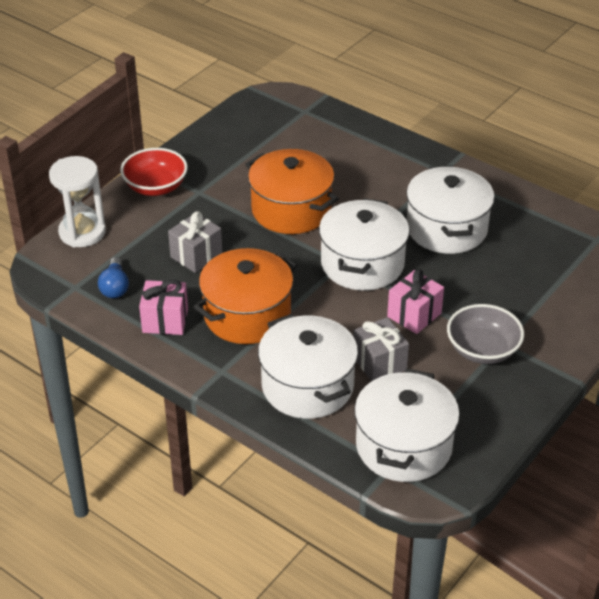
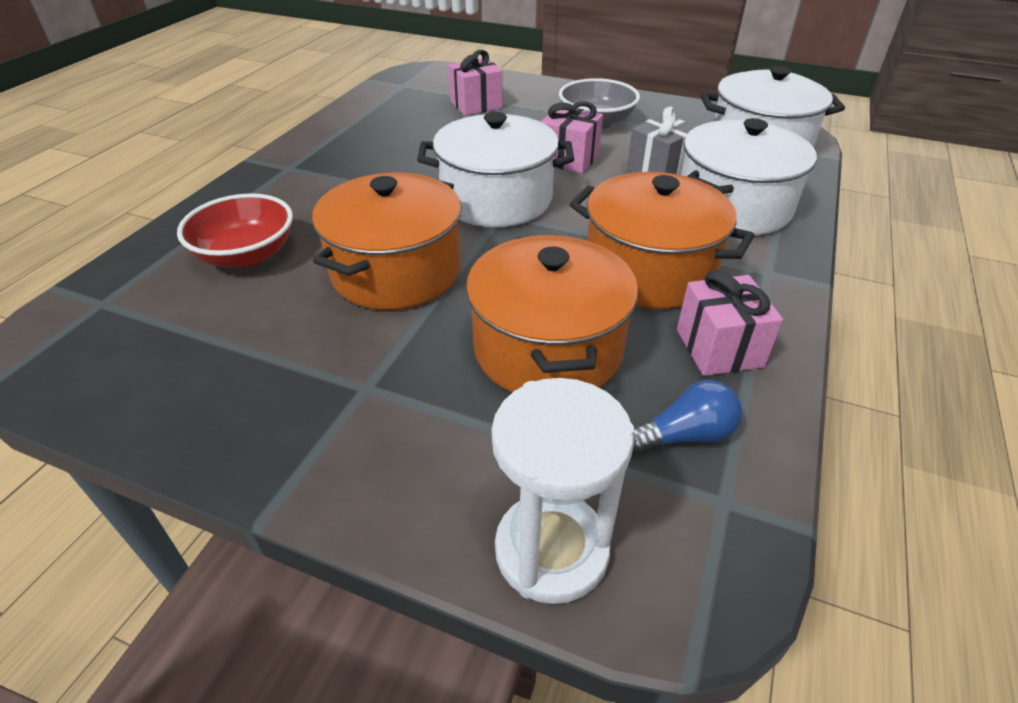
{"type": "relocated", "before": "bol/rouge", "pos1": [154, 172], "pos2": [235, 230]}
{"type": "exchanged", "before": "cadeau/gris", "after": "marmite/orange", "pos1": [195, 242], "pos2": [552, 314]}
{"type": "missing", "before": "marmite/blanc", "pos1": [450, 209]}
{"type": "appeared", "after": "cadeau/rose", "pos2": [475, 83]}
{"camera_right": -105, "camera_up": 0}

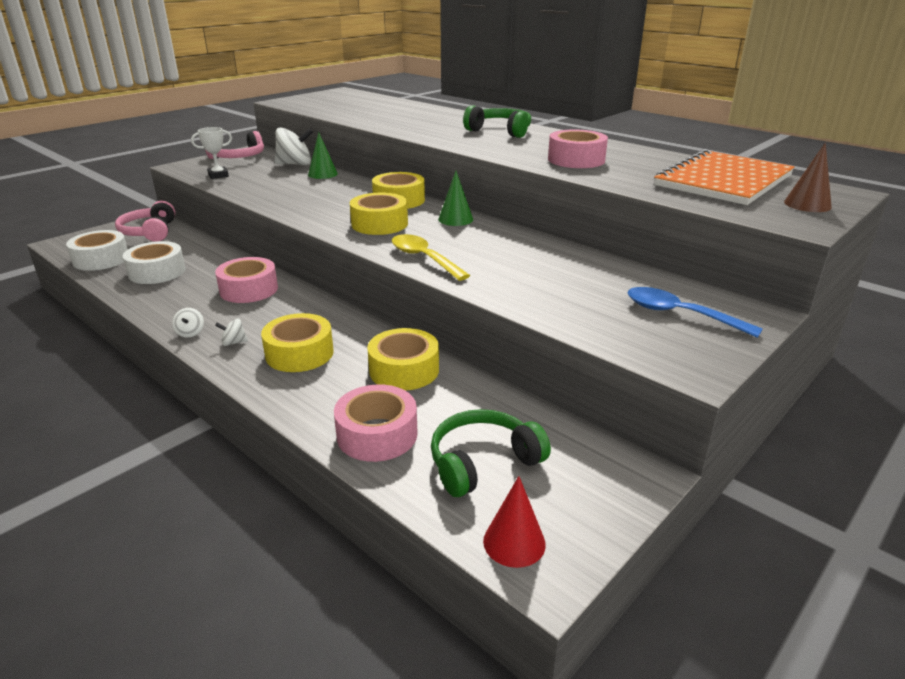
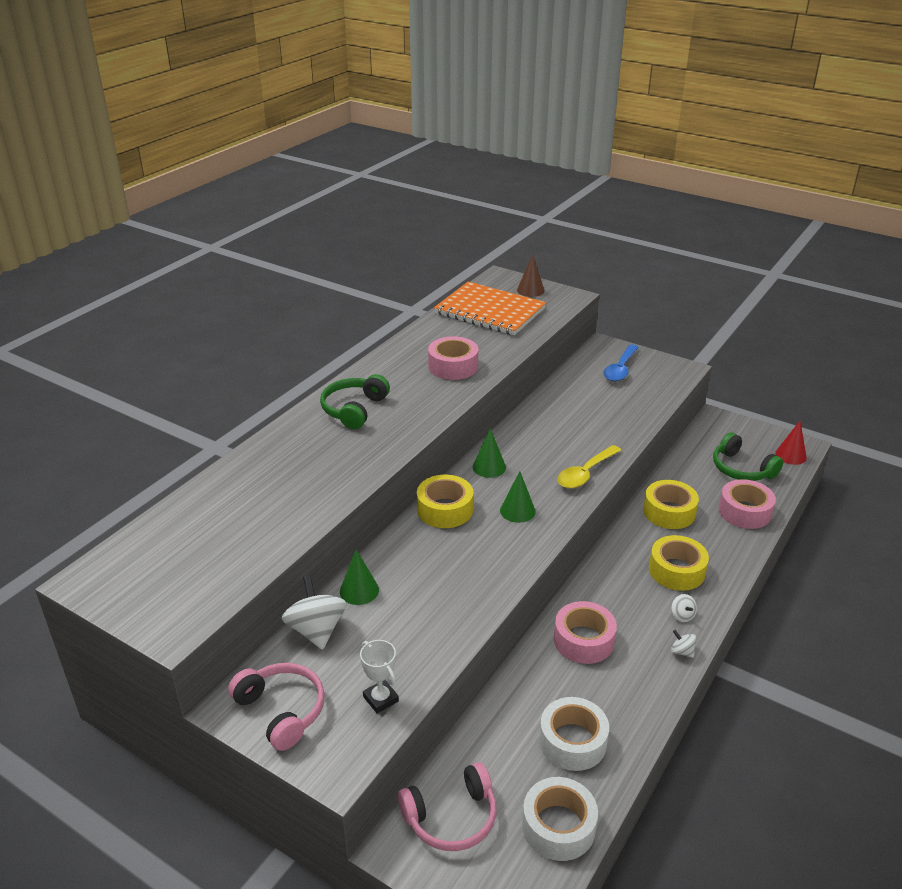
{"type": "spun", "before": "toupie/blanc", "pos1": [188, 323], "pos2": [683, 644], "turn": -120}
{"type": "exchanged", "before": "ruban adhésif/jaune", "after": "cône/vert", "pos1": [379, 214], "pos2": [518, 497]}
{"camera_right": -100, "camera_up": 5}

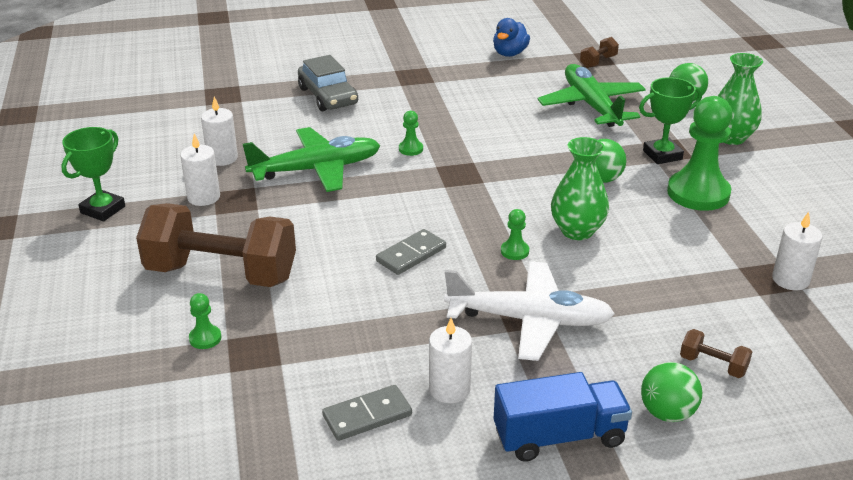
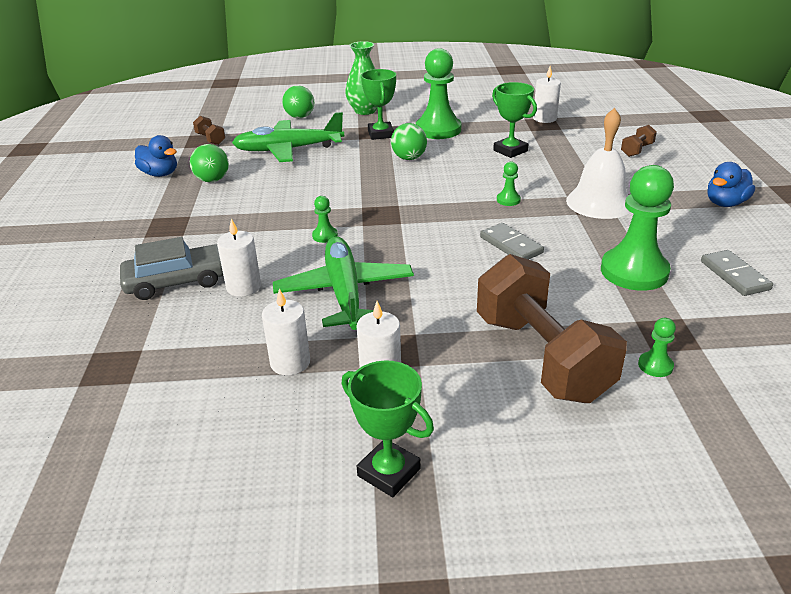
{"type": "spun", "before": "haltère/marron", "pos1": [216, 245], "pos2": [552, 328], "turn": -45}
{"type": "relocated", "before": "bougie/blanc", "pos1": [450, 360], "pos2": [239, 257]}
{"type": "exchanged", "before": "avion/blanc", "after": "cloche/blanc", "pos1": [529, 311], "pos2": [598, 163]}
{"type": "exchanged", "before": "camion/bleu", "after": "canard/bleu", "pos1": [563, 417], "pos2": [731, 184]}
{"type": "missing", "before": "vase/vert", "pos1": [580, 188]}
{"type": "relocated", "before": "balle/vert", "pos1": [671, 392], "pos2": [209, 163]}
{"type": "appeared", "after": "trophée/vert", "pos2": [514, 120]}
{"type": "appeared", "after": "pion/vert", "pos2": [637, 228]}
{"camera_right": -80, "camera_up": 0}

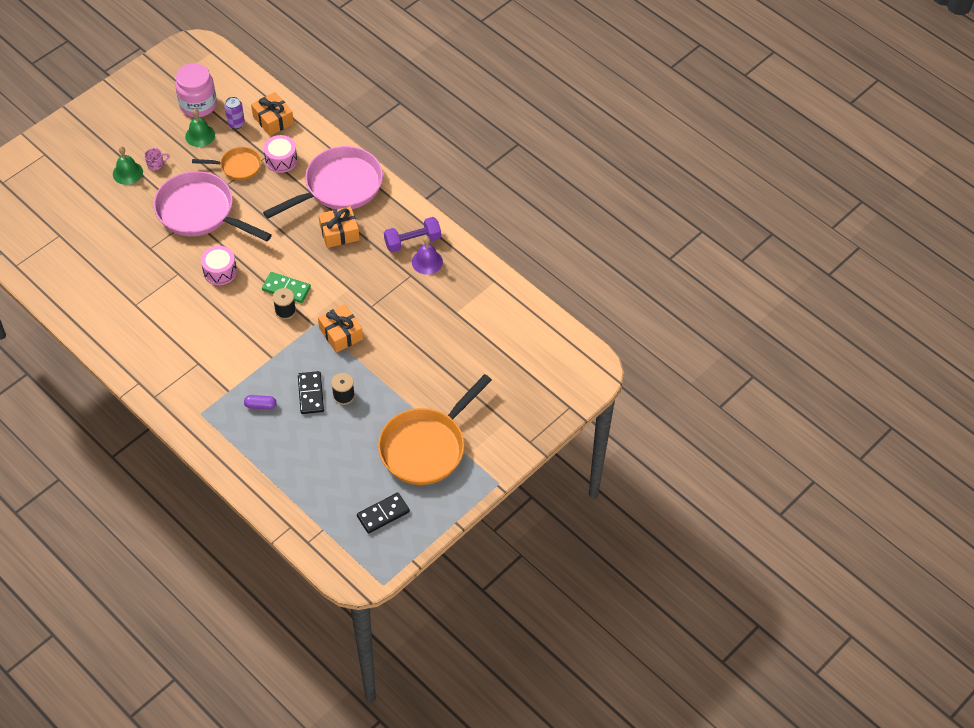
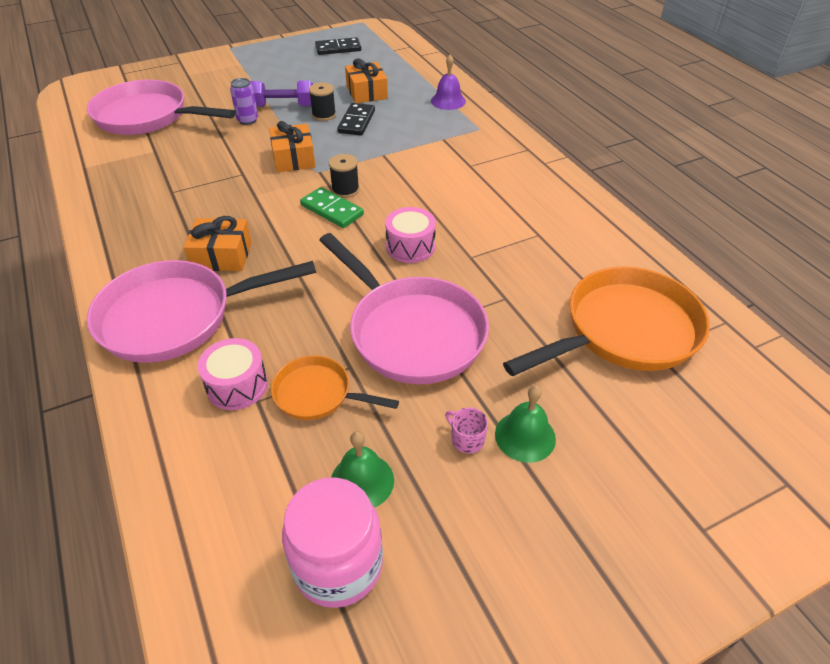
{"type": "spun", "before": "tasse/rose", "pos1": [156, 159], "pos2": [466, 430], "turn": 45}
{"type": "relocated", "before": "canette/violet", "pos1": [234, 113], "pos2": [244, 101]}
{"type": "missing", "before": "gélule/violet", "pos1": [260, 402]}
{"type": "relocated", "before": "cadeau/orange", "pos1": [272, 114], "pos2": [366, 81]}
{"type": "relocated", "before": "poêle/orange", "pos1": [435, 429], "pos2": [606, 321]}
{"type": "relocated", "before": "haltère/violet", "pos1": [412, 234], "pos2": [281, 93]}
{"type": "relocated", "before": "cloche/violet", "pos1": [427, 255], "pos2": [448, 82]}
{"type": "appeared", "after": "poêle/rose", "pos2": [161, 107]}
{"camera_right": -160, "camera_up": -10}

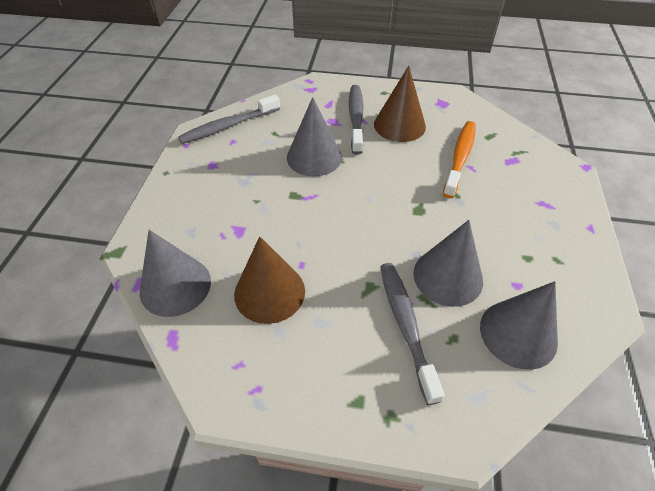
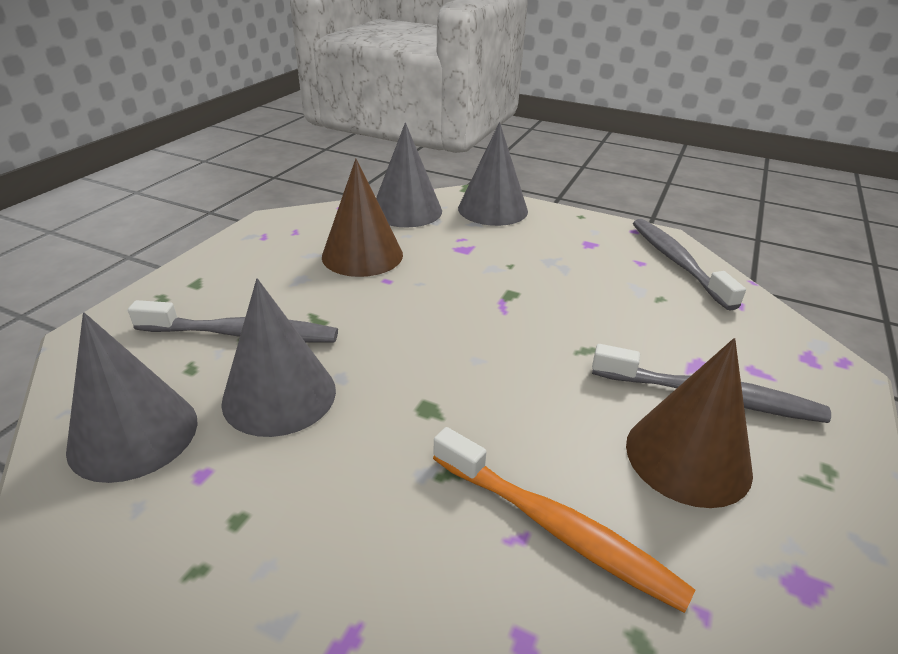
{"type": "relocated", "before": "cône/gris", "pos1": [314, 136], "pos2": [493, 174]}
{"camera_right": 105, "camera_up": -15}

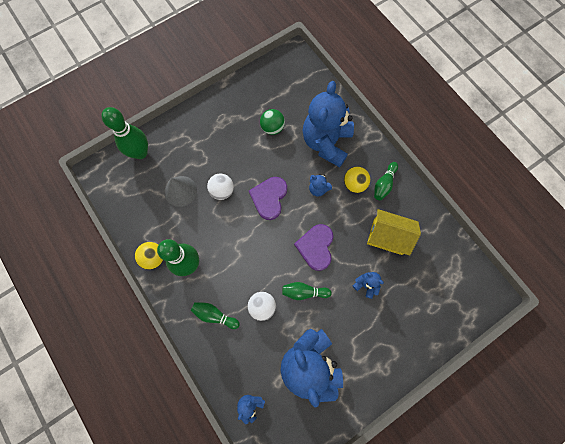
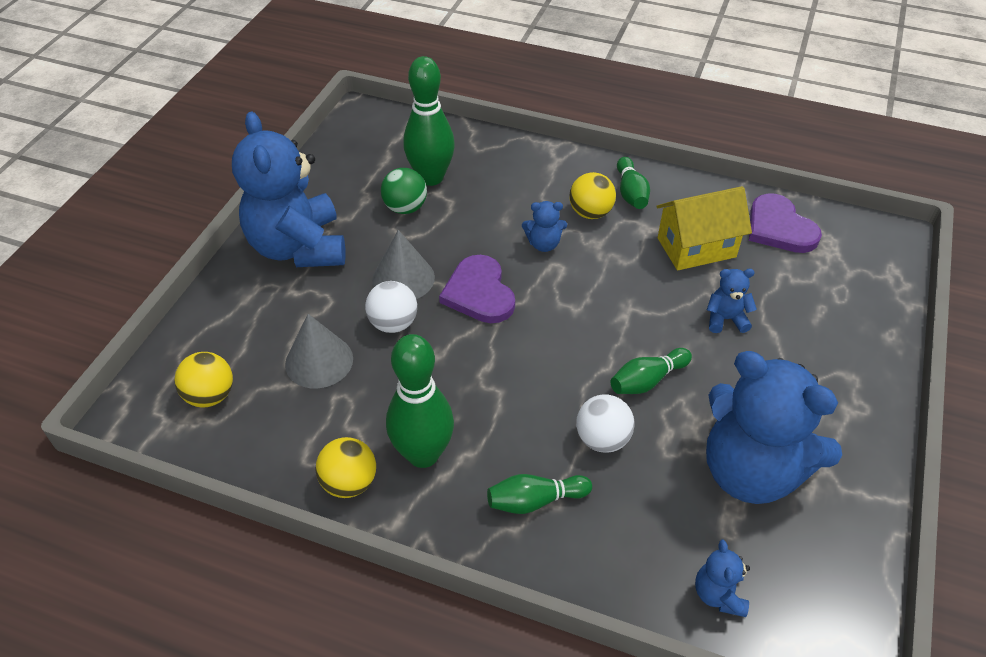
{"type": "relocated", "before": "quille/vert", "pos1": [125, 133], "pos2": [429, 121]}
{"type": "relocated", "before": "cœur/violet", "pos1": [313, 247], "pos2": [785, 223]}
{"type": "relocated", "before": "ours en peluche/bleu", "pos1": [328, 124], "pos2": [289, 189]}
{"type": "appeared", "after": "balle/jaune", "pos2": [203, 379]}
{"type": "appeared", "after": "cône/gris", "pos2": [403, 264]}
{"camera_right": -35, "camera_up": -25}

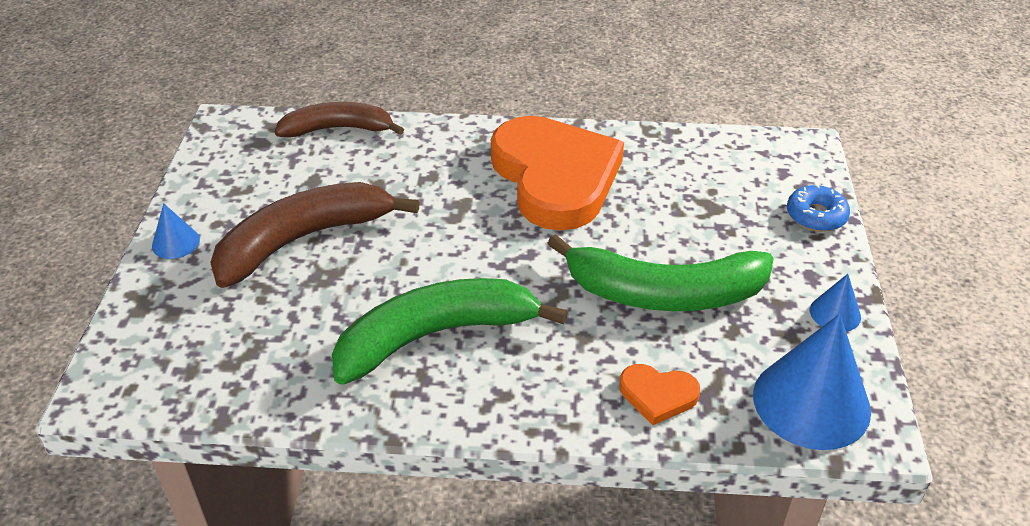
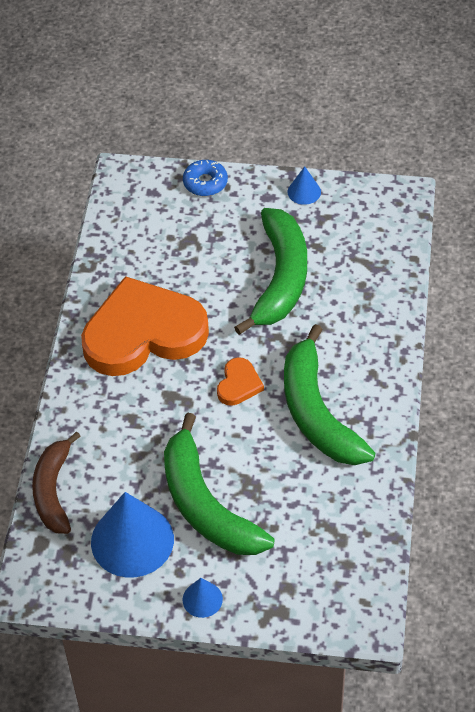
{"type": "colour", "before": "banane/marron", "after": "banane/vert", "pos1": [315, 235], "pos2": [219, 484]}
{"type": "relocated", "before": "cœur/orange", "pos1": [660, 394], "pos2": [240, 381]}
{"type": "relocated", "before": "cône/bleu", "pos1": [812, 382], "pos2": [132, 535]}
{"camera_right": -85, "camera_up": 10}

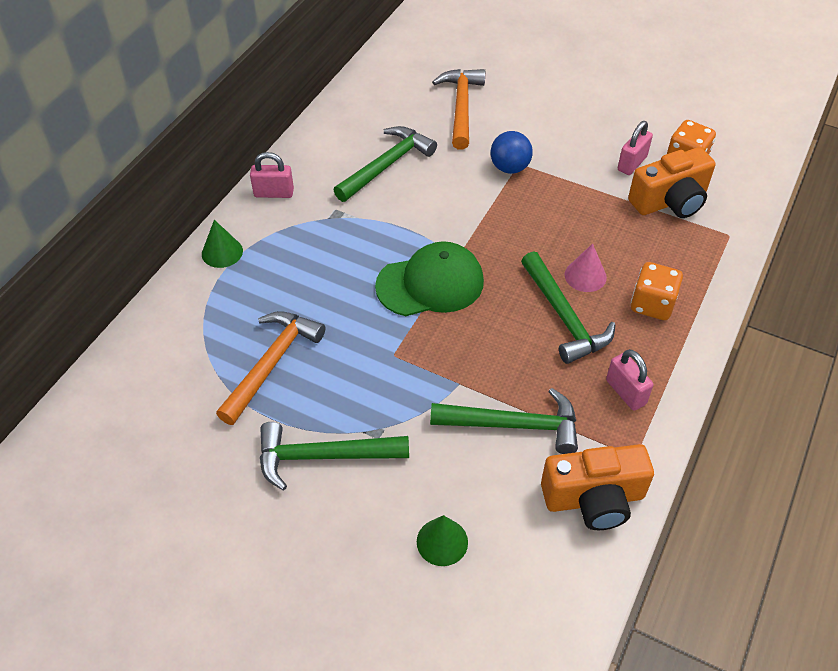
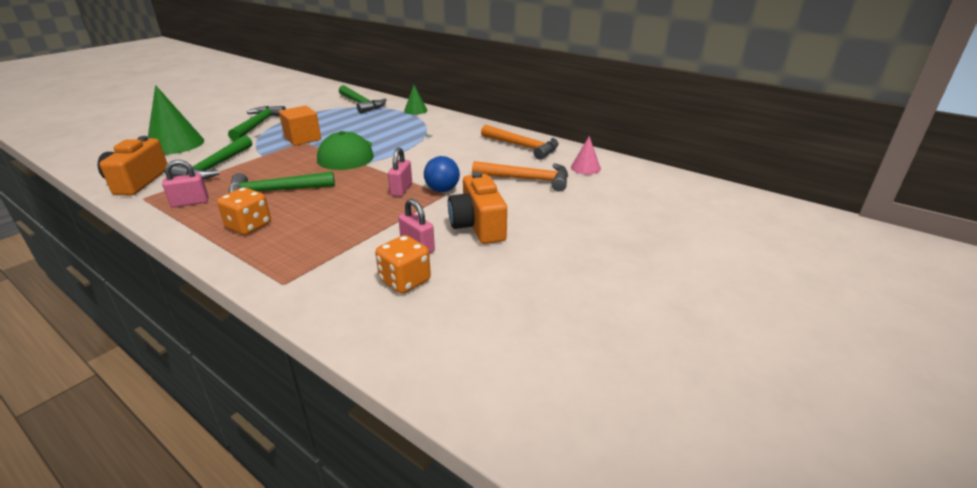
{"type": "relocated", "before": "marteau/orange", "pos1": [271, 368], "pos2": [520, 142]}
{"type": "relocated", "before": "cadenas/rose", "pos1": [272, 175], "pos2": [400, 172]}
{"type": "relocated", "before": "marteau/vert", "pos1": [385, 164], "pos2": [362, 99]}
{"type": "size", "before": "cône/vert", "pos1": [442, 540], "pos2": [176, 120], "scale": 1.92}
{"type": "relocated", "before": "cône/rose", "pos1": [586, 267], "pos2": [586, 155]}
{"type": "relocated", "before": "appareil photo/orange", "pos1": [672, 182], "pos2": [477, 208]}
{"type": "appeared", "after": "cube/orange", "pos2": [300, 126]}
{"camera_right": 100, "camera_up": -20}

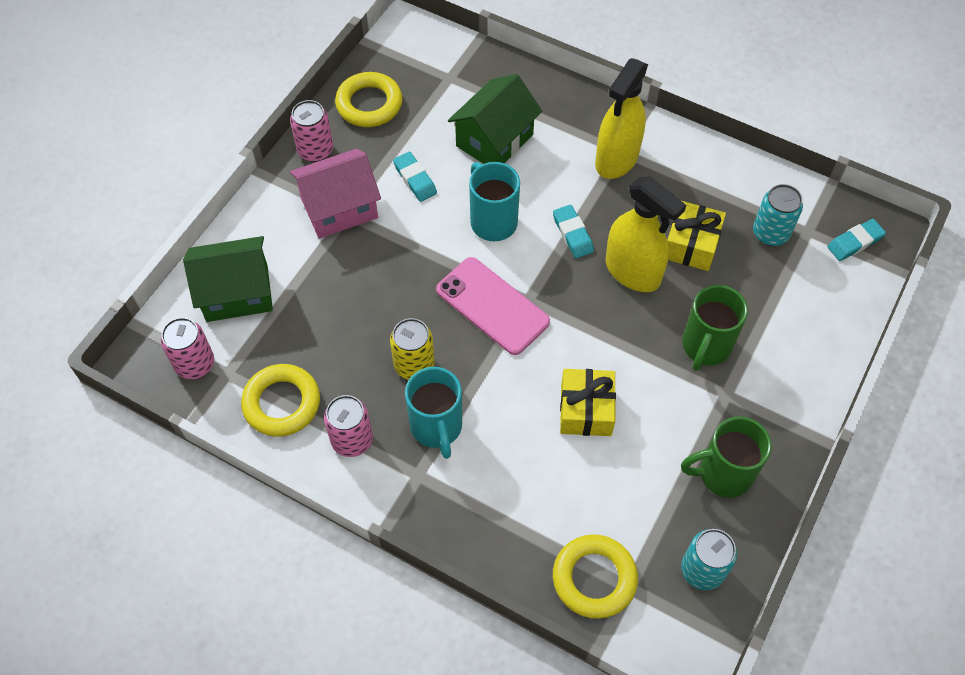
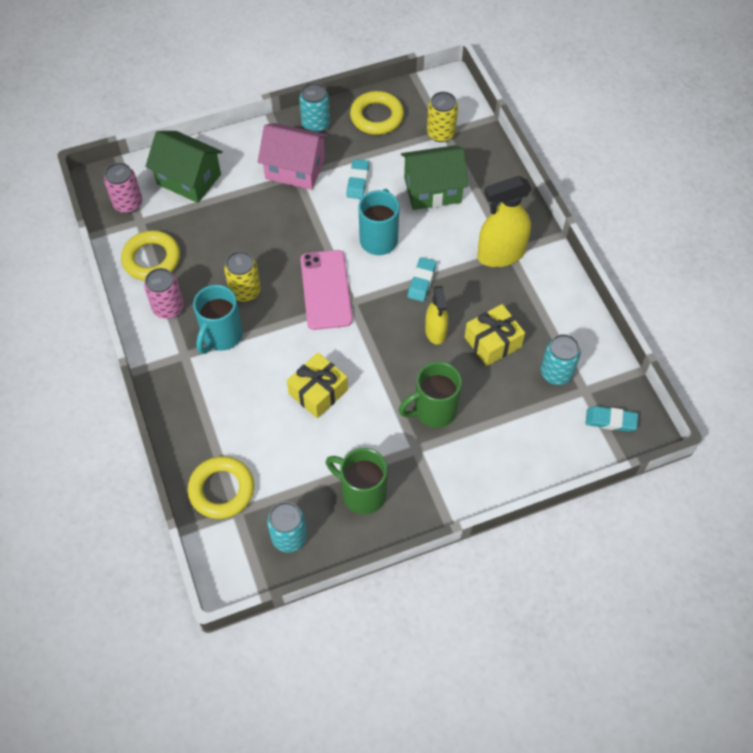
{"type": "colour", "before": "canette/rose", "after": "canette/turquoise", "pos1": [311, 131], "pos2": [314, 108]}
{"type": "size", "before": "vaporisateur/jaune", "pos1": [646, 234], "pos2": [436, 315], "scale": 0.62}
{"type": "appeared", "after": "canette/jaune", "pos2": [442, 117]}
{"camera_right": 40, "camera_up": 0}

